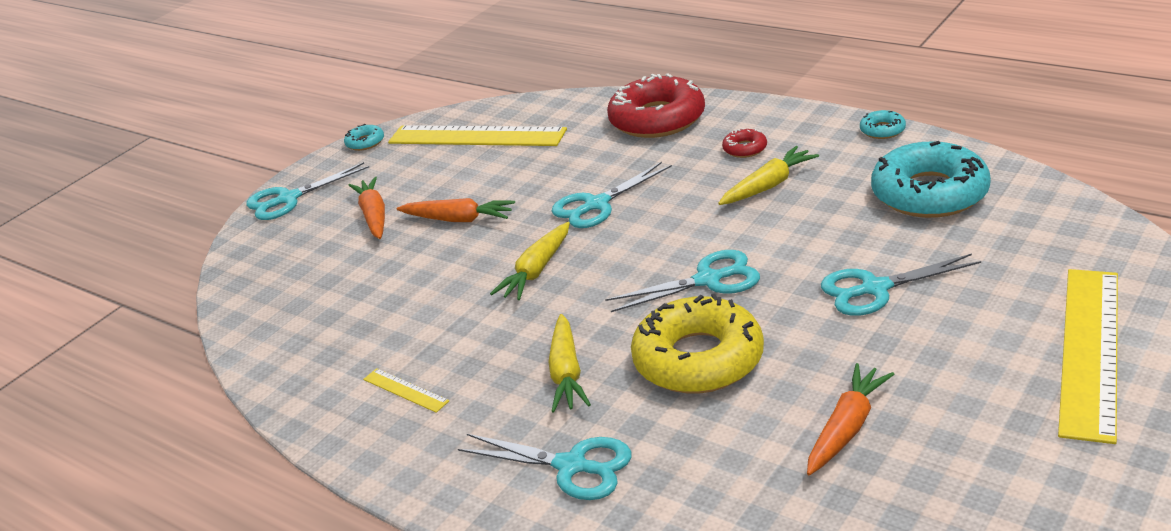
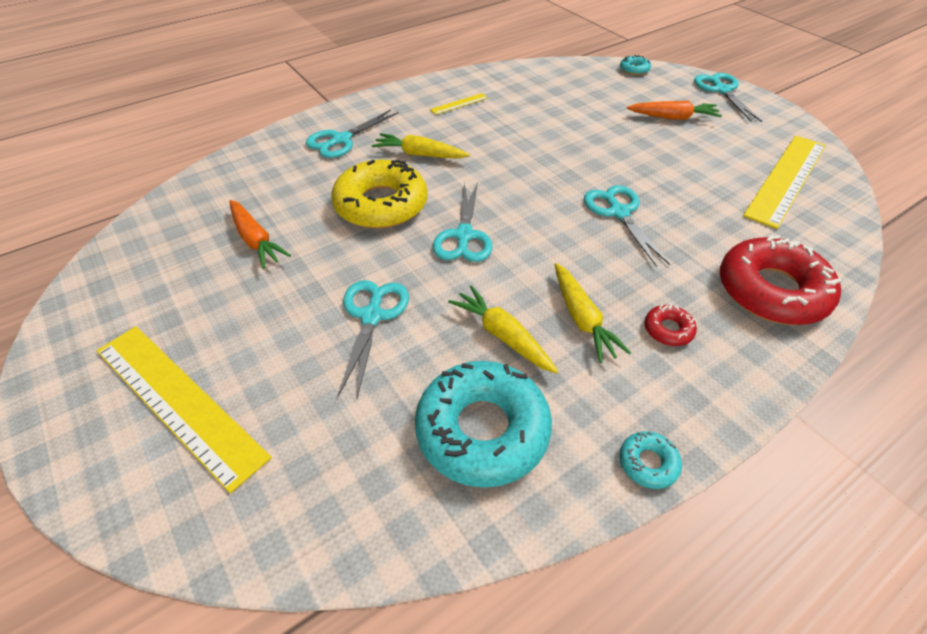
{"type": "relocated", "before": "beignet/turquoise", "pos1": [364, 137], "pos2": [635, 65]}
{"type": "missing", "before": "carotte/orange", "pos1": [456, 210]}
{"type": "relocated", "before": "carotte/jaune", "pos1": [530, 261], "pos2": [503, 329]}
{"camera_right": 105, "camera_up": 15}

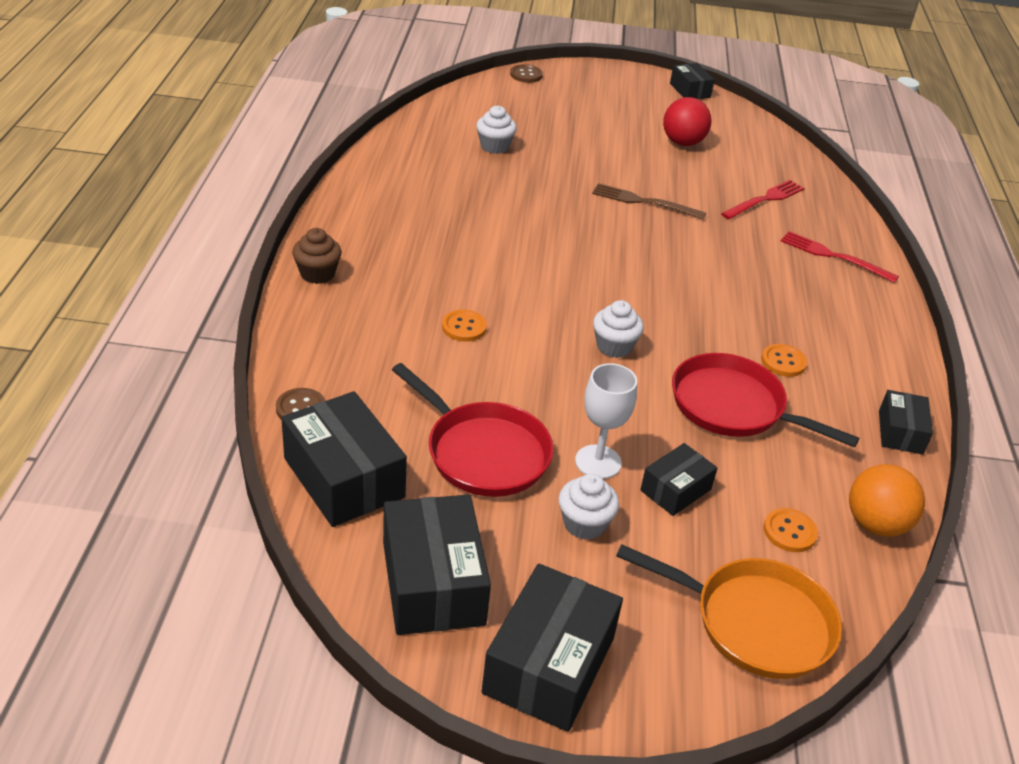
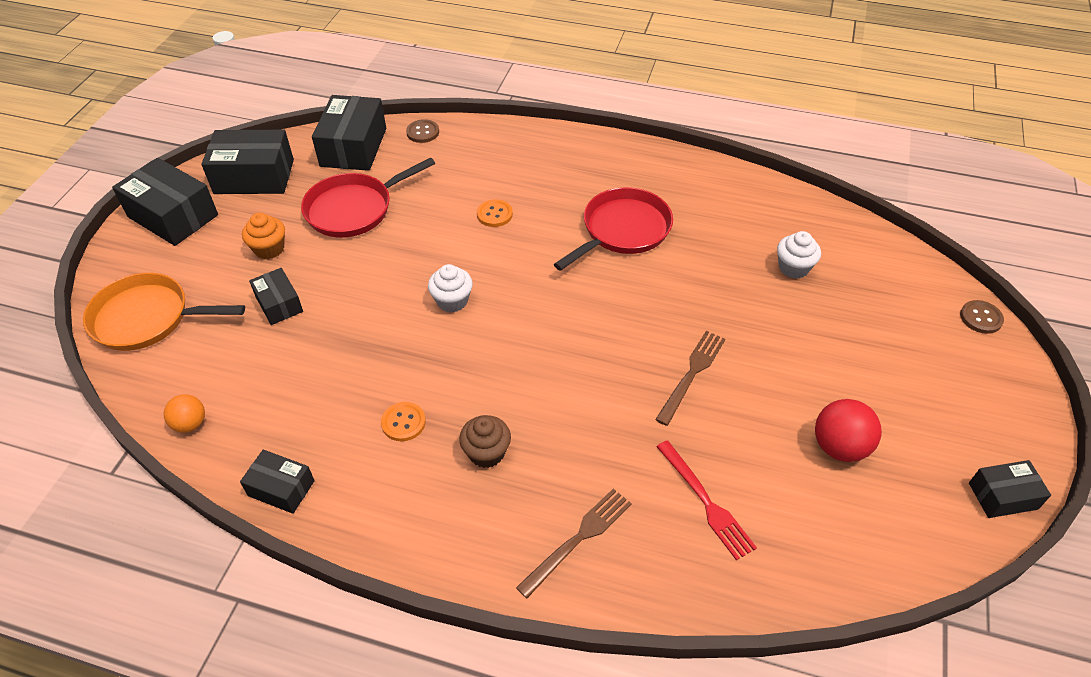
{"type": "spun", "before": "boîte/noir", "pos1": [344, 459], "pos2": [349, 133], "turn": -60}
{"type": "relocated", "before": "muffin/marron", "pos1": [317, 256], "pos2": [485, 441]}
{"type": "colour", "before": "muffin/blanc", "after": "muffin/orange", "pos1": [589, 507], "pos2": [263, 236]}
{"type": "missing", "before": "verre à pied/blanc", "pos1": [606, 421]}
{"type": "spun", "before": "poêle/orange", "pos1": [729, 611], "pos2": [164, 312], "turn": 60}
{"type": "relocated", "before": "poêle/rouge", "pos1": [765, 400], "pos2": [613, 229]}
{"type": "missing", "before": "bouton/orange", "pos1": [791, 530]}
{"type": "colour", "before": "fourchette/rouge", "after": "fourchette/marron", "pos1": [840, 257], "pos2": [574, 543]}
{"type": "size", "before": "balle/orange", "pos1": [887, 500], "pos2": [184, 413], "scale": 0.63}
{"camera_right": 105, "camera_up": 10}

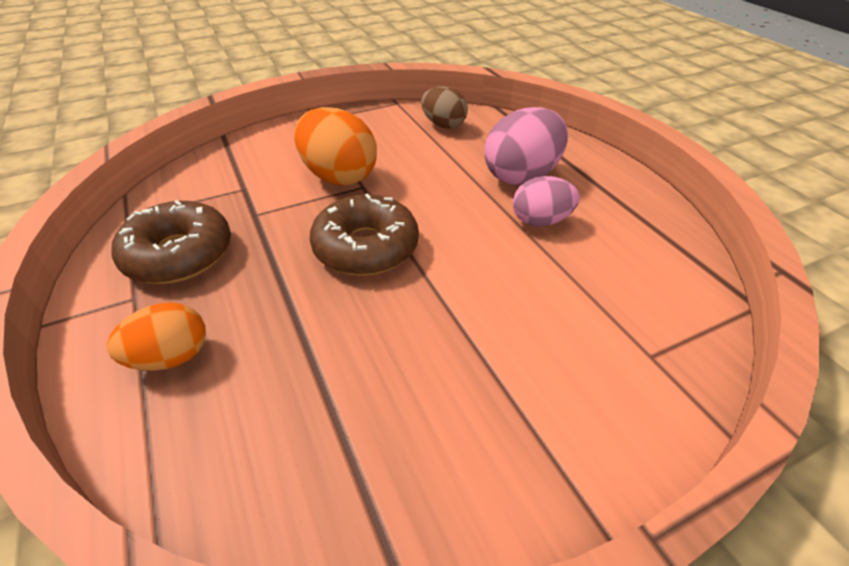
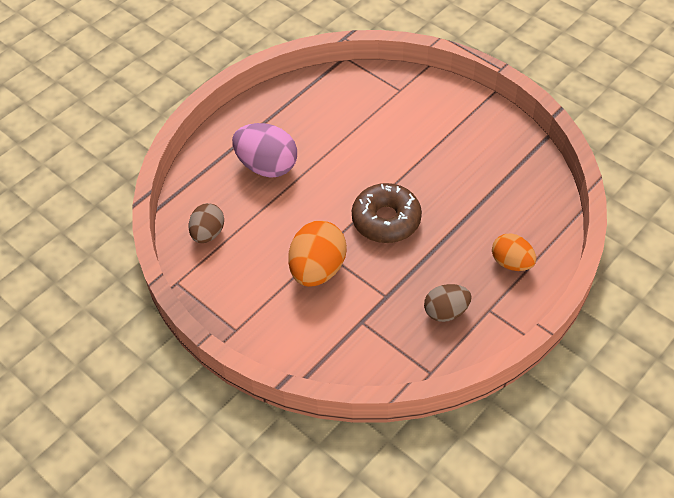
{"type": "exchanged", "before": "beignet/marron", "after": "œuf/marron", "pos1": [171, 242], "pos2": [448, 303]}
{"type": "missing", "before": "œuf/rose", "pos1": [546, 201]}
{"camera_right": -110, "camera_up": 10}

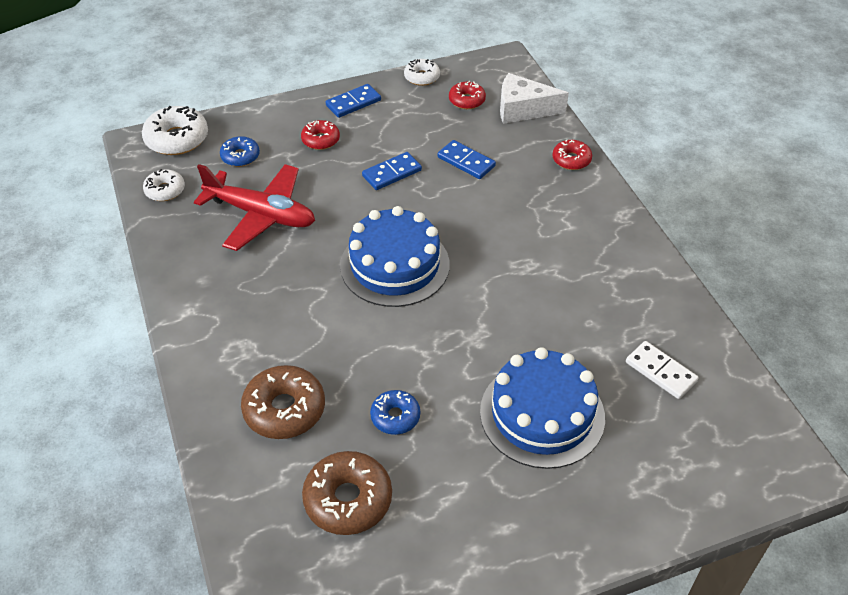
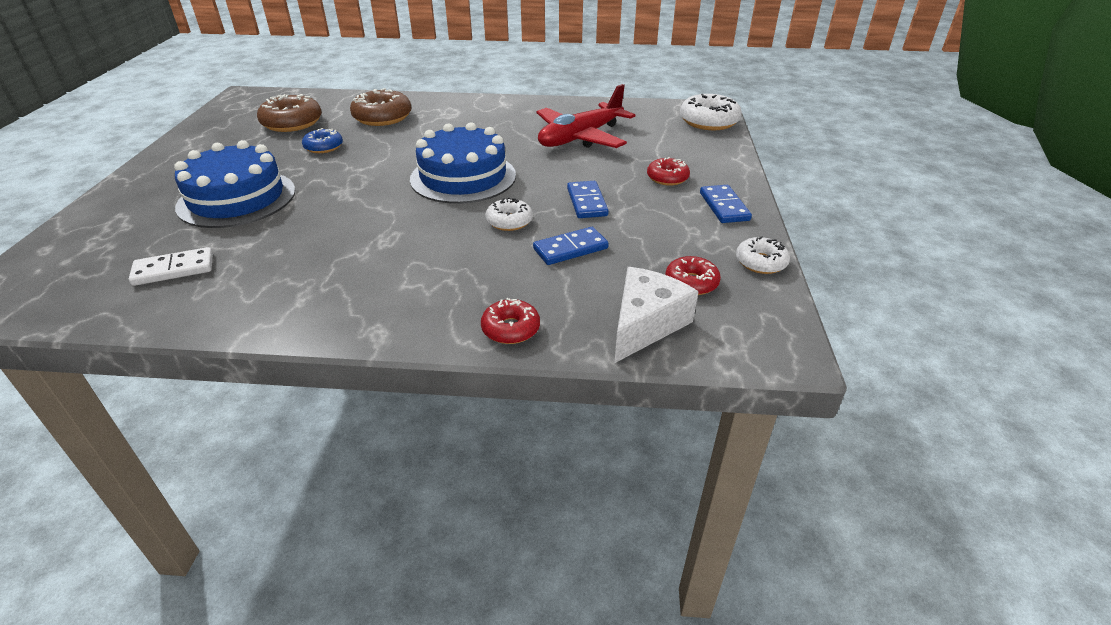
{"type": "relocated", "before": "beignet/blanc", "pos1": [164, 185], "pos2": [509, 214]}
{"type": "missing", "before": "beignet/bleu", "pos1": [240, 151]}
{"camera_right": 115, "camera_up": -10}

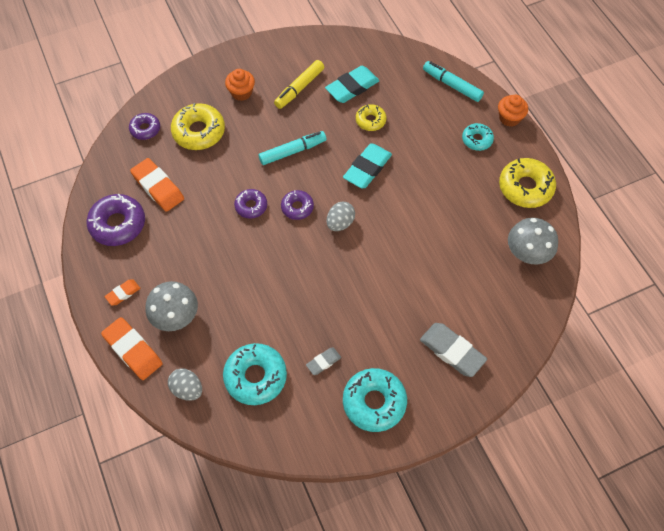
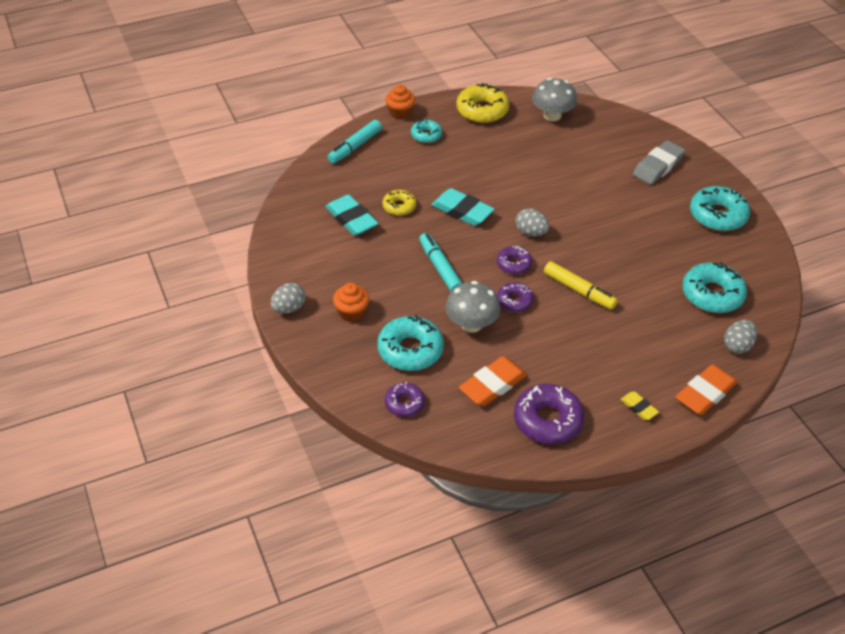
{"type": "colour", "before": "gomme/orange", "after": "gomme/jaune", "pos1": [122, 293], "pos2": [639, 406]}
{"type": "relocated", "before": "champignon/gris", "pos1": [172, 306], "pos2": [472, 307]}
{"type": "colour", "before": "beignet/jaune", "after": "beignet/turquoise", "pos1": [198, 126], "pos2": [410, 343]}
{"type": "relocated", "before": "feutre/jaune", "pos1": [299, 84], "pos2": [581, 285]}
{"type": "missing", "before": "gomme/gris", "pos1": [323, 361]}
{"type": "appeared", "after": "œuf/gris", "pos2": [288, 298]}
{"camera_right": -90, "camera_up": -15}

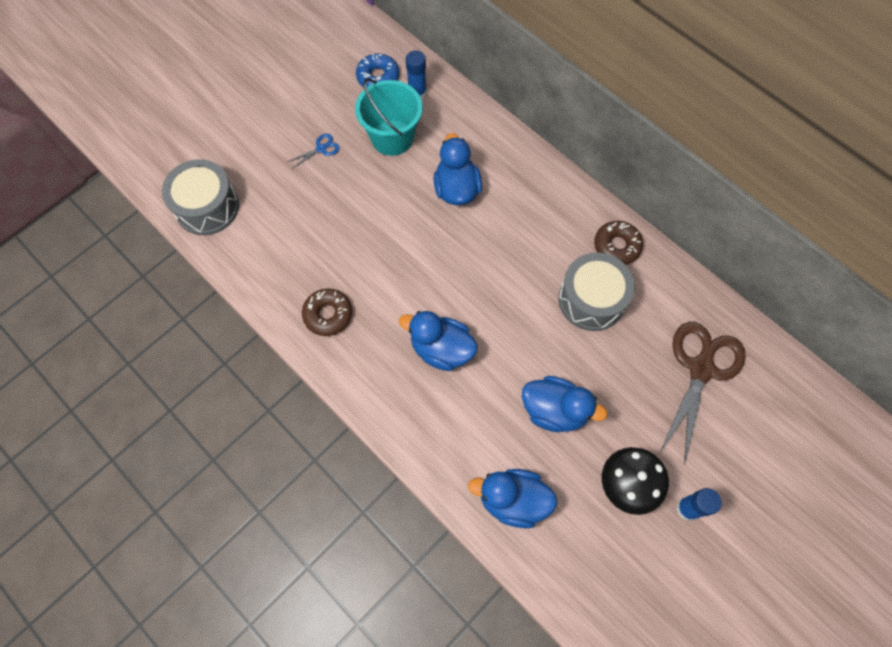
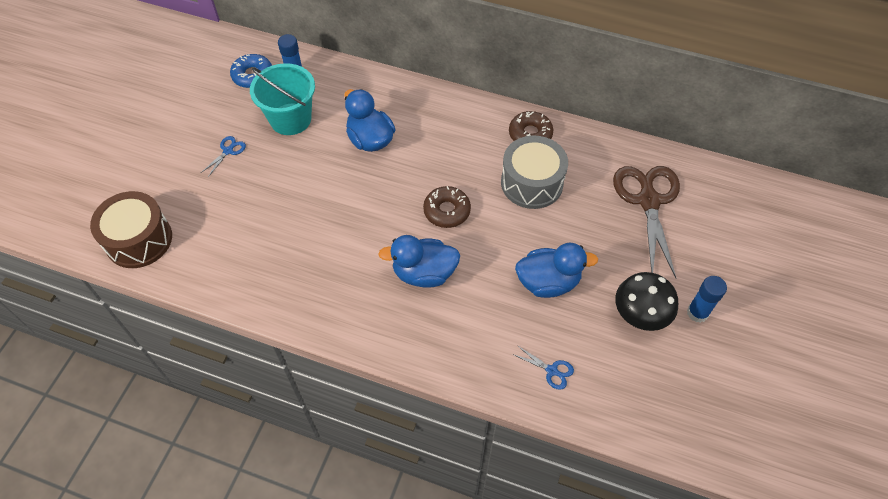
{"type": "colour", "before": "tambour/gris", "after": "tambour/marron", "pos1": [200, 197], "pos2": [131, 229]}
{"type": "relocated", "before": "beignet/marron", "pos1": [327, 312], "pos2": [447, 207]}
{"type": "exchanged", "before": "canard/bleu", "after": "ciseaux/bleu", "pos1": [512, 498], "pos2": [543, 367]}
{"camera_right": -25, "camera_up": -10}

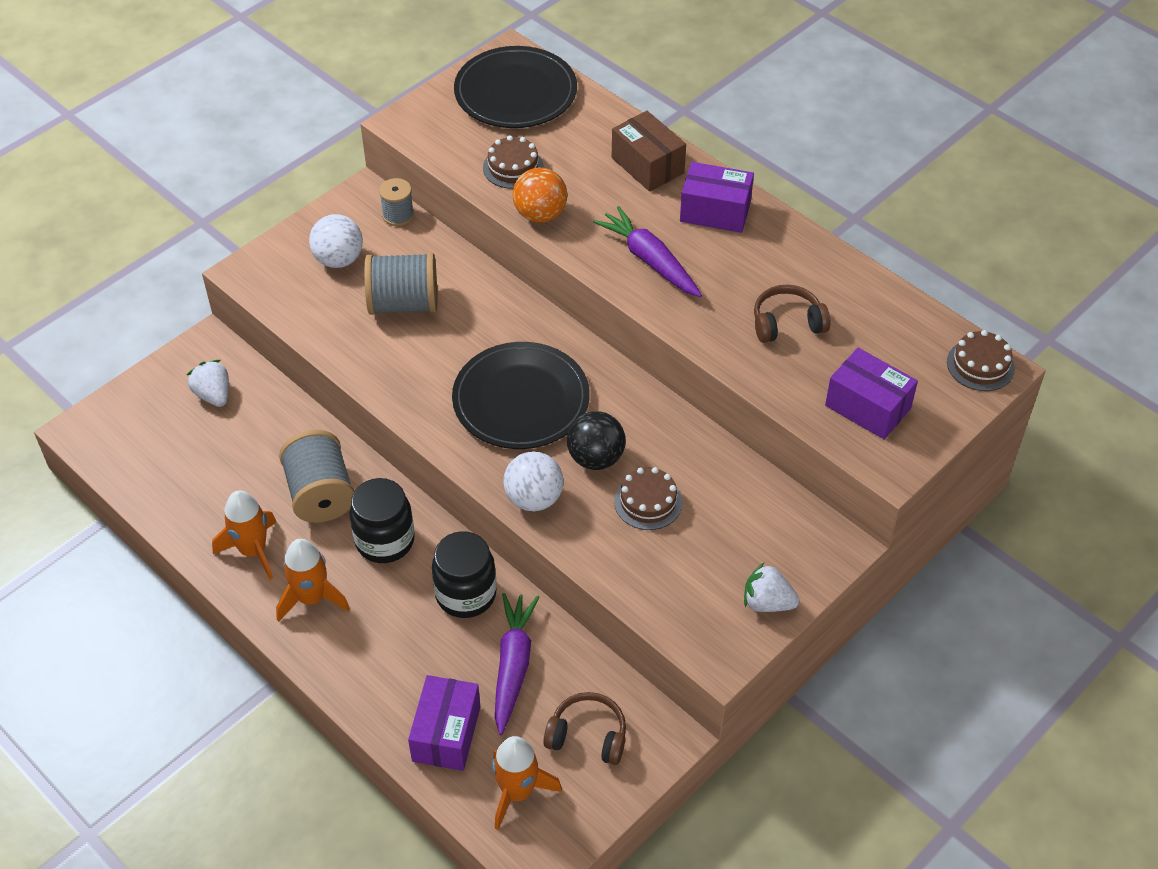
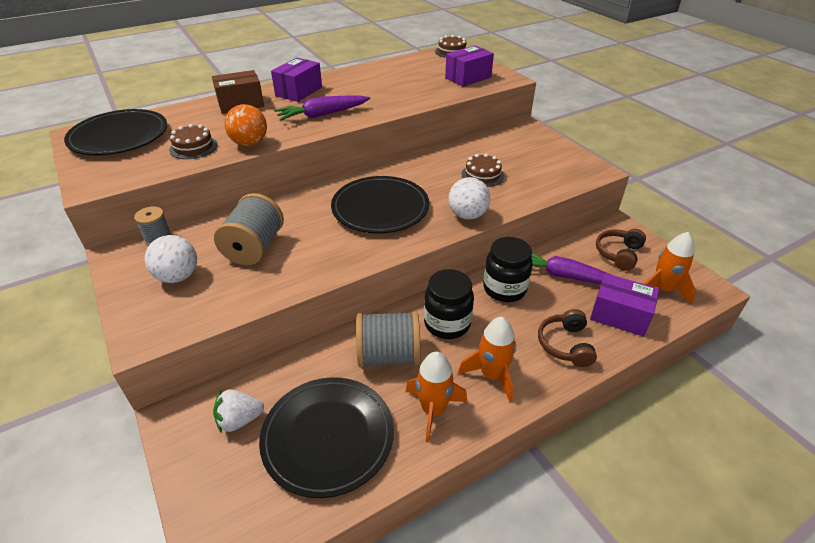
{"type": "missing", "before": "balle/noir", "pos1": [596, 440]}
{"type": "missing", "before": "fraise/blanc", "pos1": [771, 587]}
{"type": "relocated", "before": "casque audio/marron", "pos1": [792, 314], "pos2": [567, 338]}
{"type": "appeared", "after": "assiette/noir", "pos2": [326, 437]}
{"camera_right": -75, "camera_up": -10}

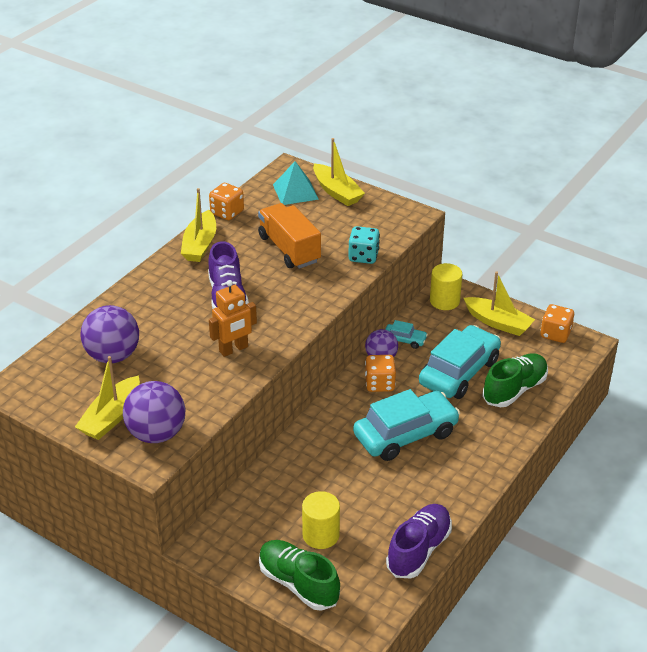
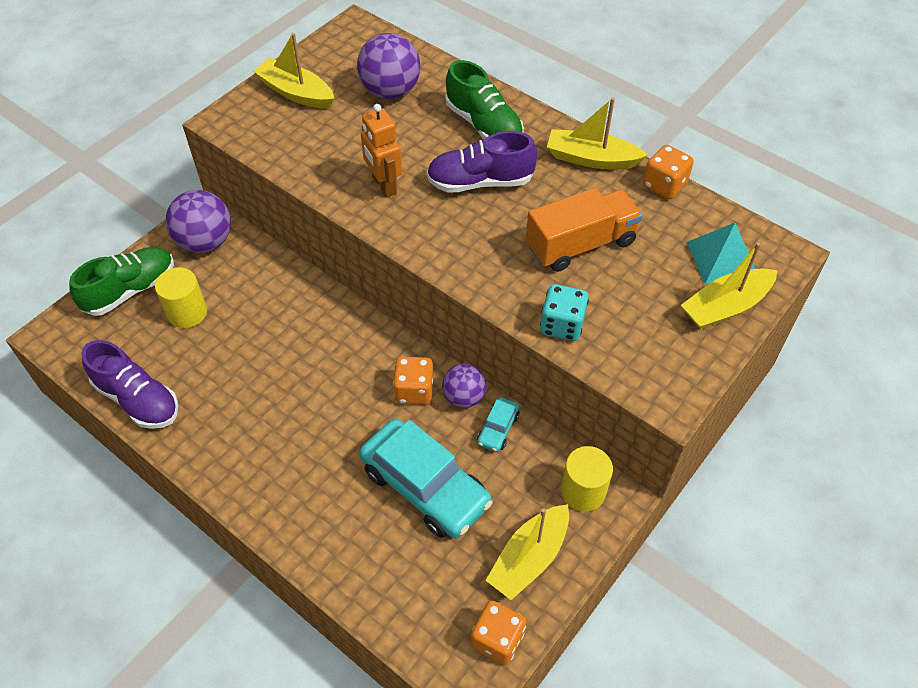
{"type": "relocated", "before": "balle/violet", "pos1": [154, 412], "pos2": [198, 221]}
{"type": "missing", "before": "voiture/turquoise", "pos1": [406, 425]}
{"type": "relocated", "before": "chaussure/vert", "pos1": [515, 380], "pos2": [485, 100]}
{"camera_right": 95, "camera_up": 15}

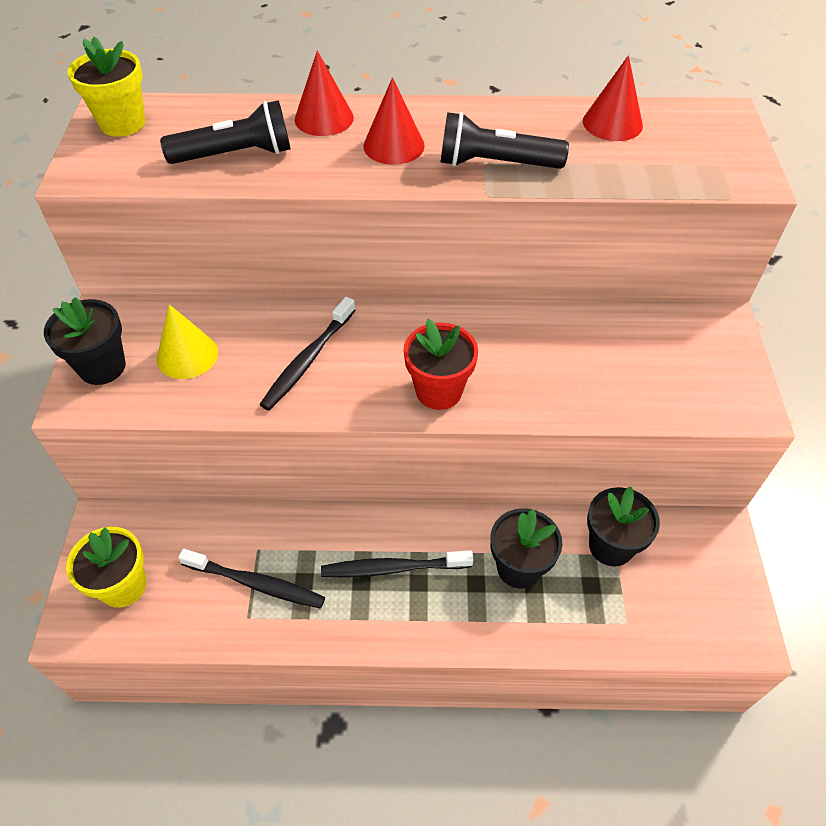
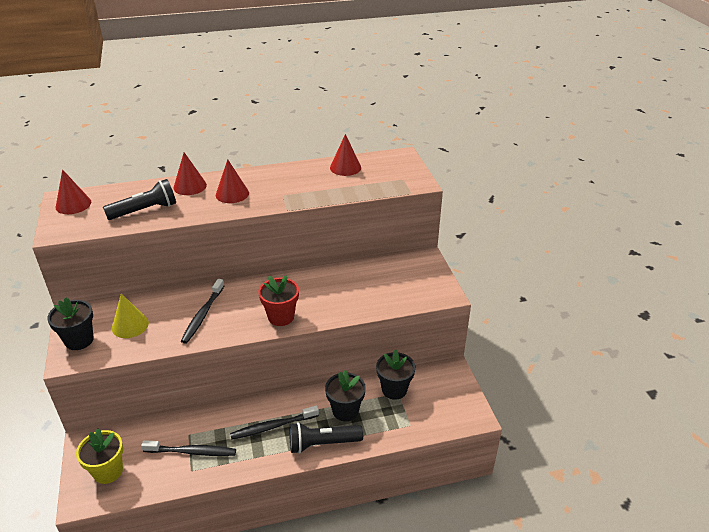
{"type": "exchanged", "before": "pot de fleurs/jaune", "after": "cône/rouge", "pos1": [106, 87], "pos2": [73, 191]}
{"type": "relocated", "before": "lampe de poche/noir", "pos1": [505, 140], "pos2": [326, 438]}
{"camera_right": -15, "camera_up": -15}

